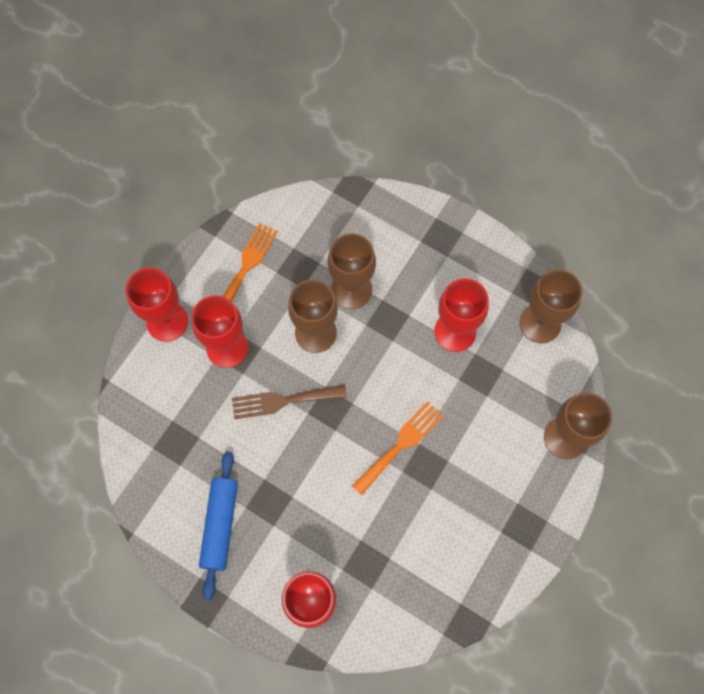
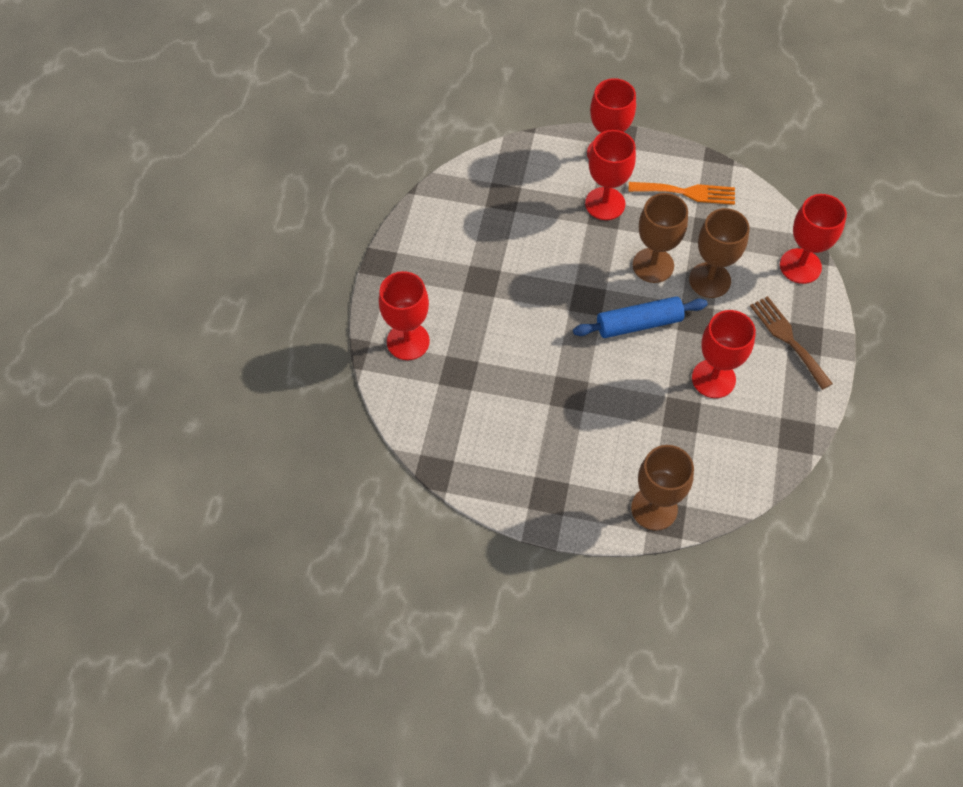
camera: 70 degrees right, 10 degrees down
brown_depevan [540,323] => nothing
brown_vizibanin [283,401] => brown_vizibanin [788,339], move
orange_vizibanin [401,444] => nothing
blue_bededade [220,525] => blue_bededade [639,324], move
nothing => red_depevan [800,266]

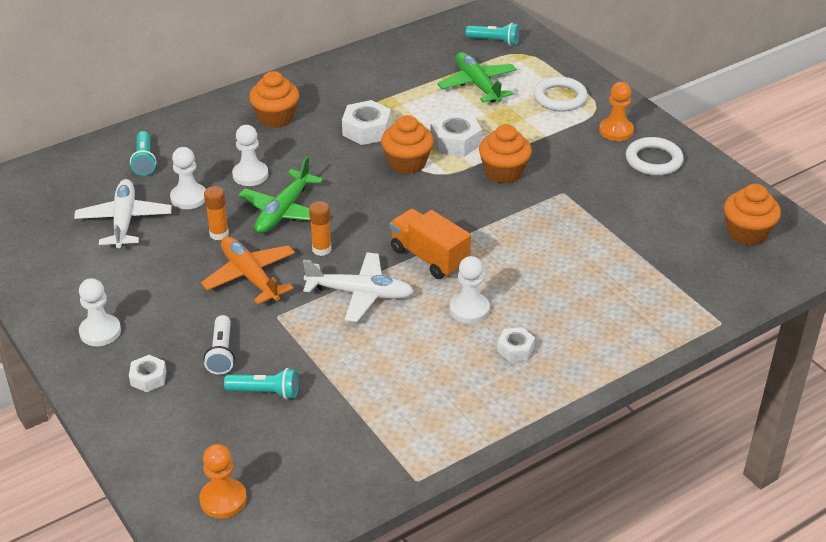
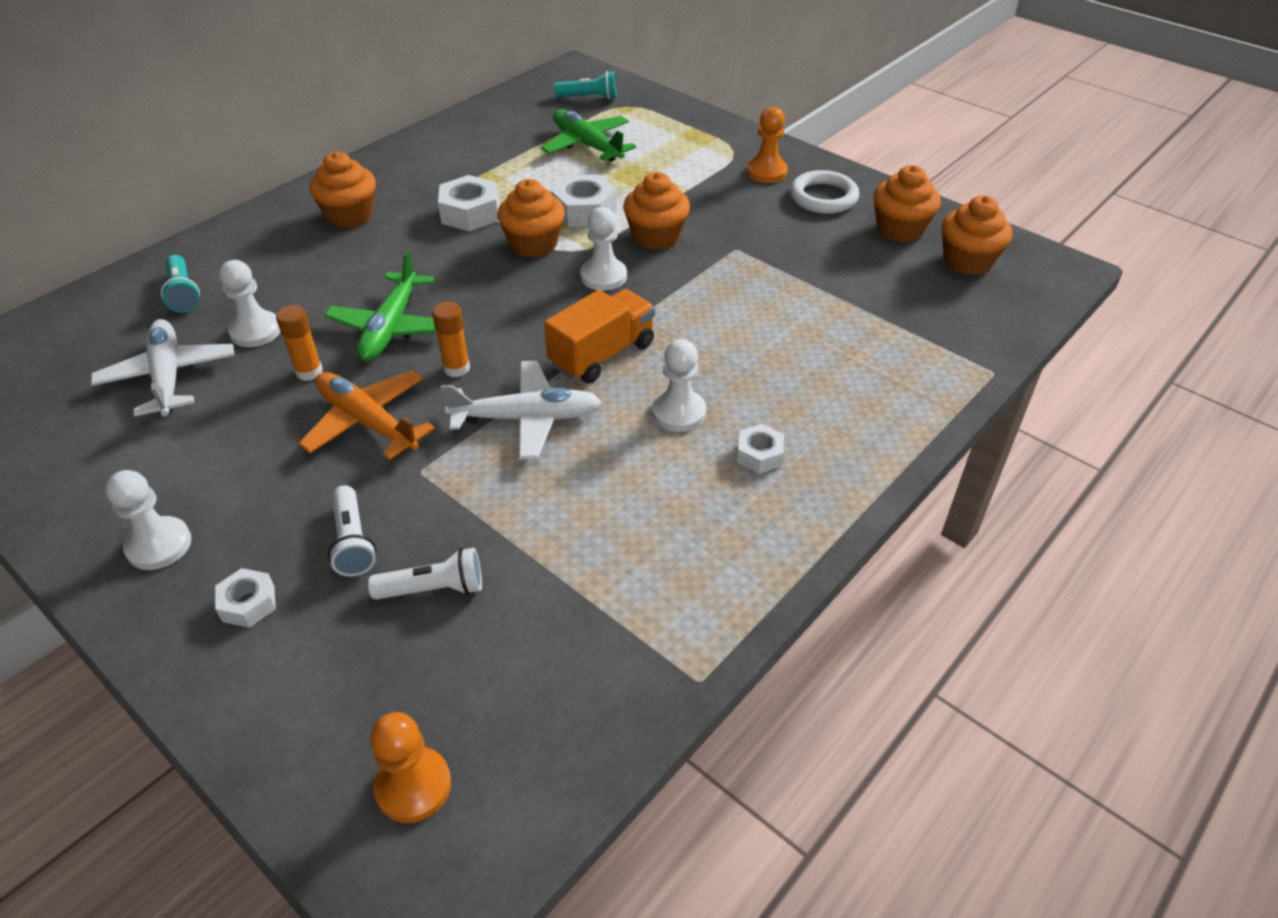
camera: 15 degrees left, 5 degrees up
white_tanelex [560,98] => nothing
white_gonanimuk [250,175] => white_gonanimuk [603,276], move
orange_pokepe [429,257] => orange_pokepe [602,355], 105 degrees clockwise
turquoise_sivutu [265,392] => white_sivutu [434,589]
nothing => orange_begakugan [899,229]

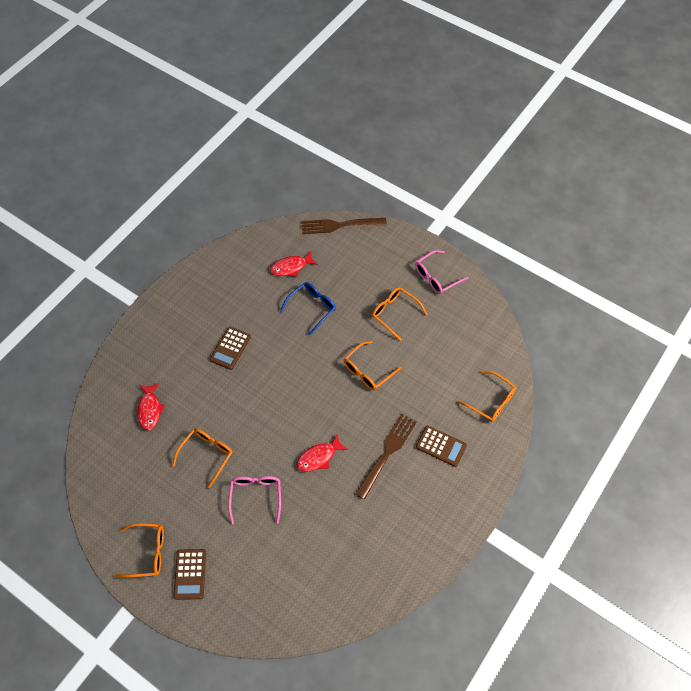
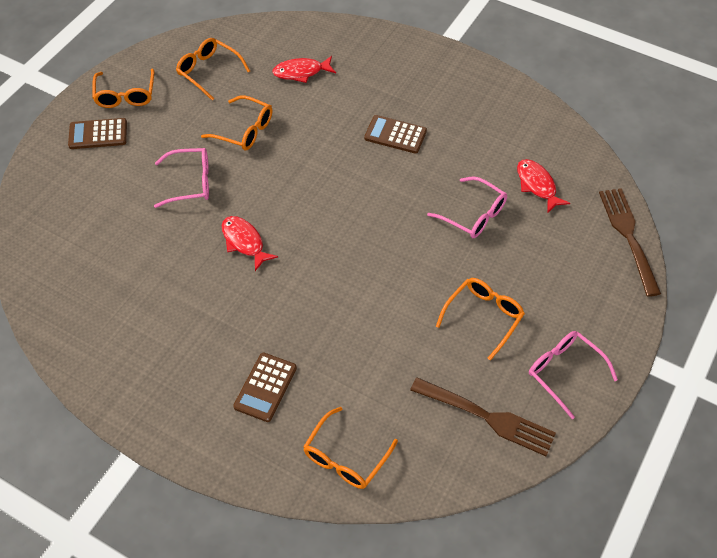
camera: 85 degrees right, 5 degrees down
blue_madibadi [312,308] => pink_madibadi [473,215]
orange_madibadi [368,371] => orange_madibadi [208,71], move
brown_vizibanin [387,453] => brown_vizibanin [486,417], move

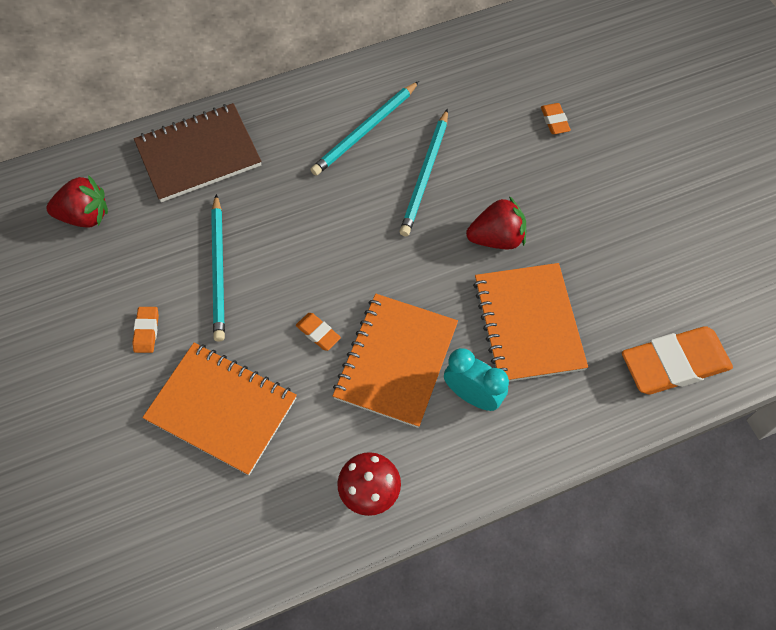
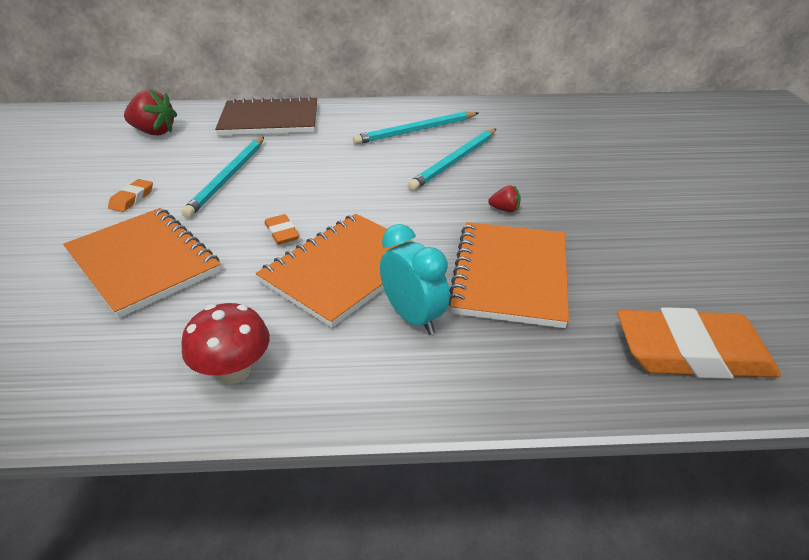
camera: 20 degrees right, 25 degrees down
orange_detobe [554,121] => nothing
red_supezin [496,238] => red_supezin [504,209], x0.49

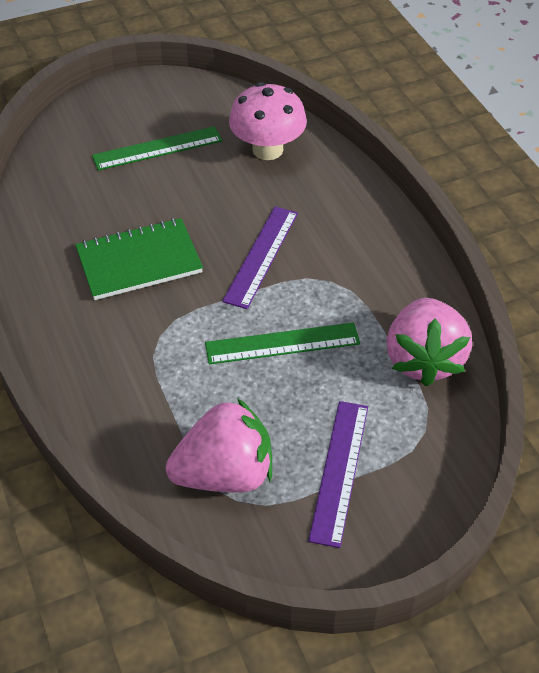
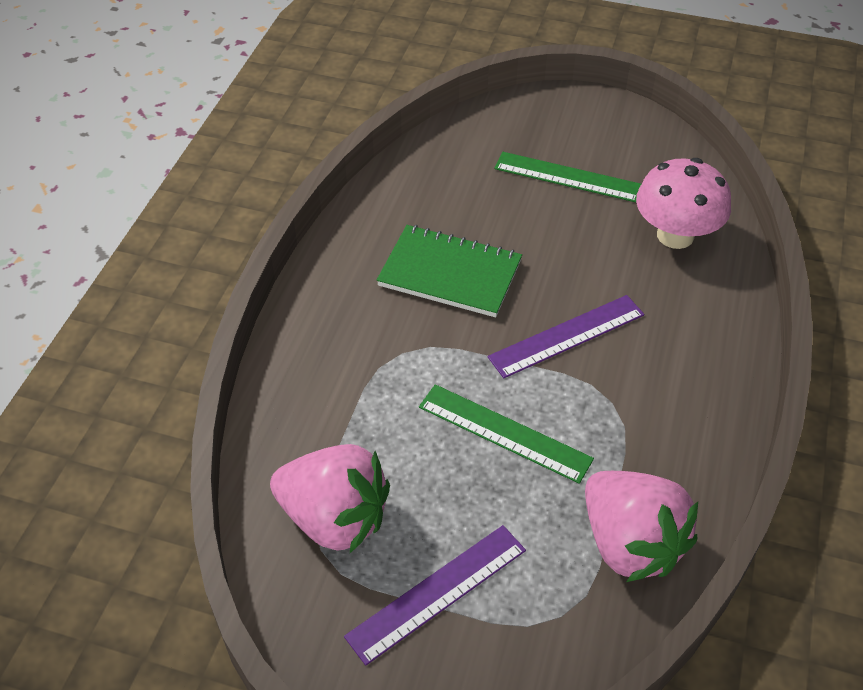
camera: 40 degrees right, 0 degrees up
pink_supezin [423,359] => pink_supezin [630,543], 75 degrees counterclockwise

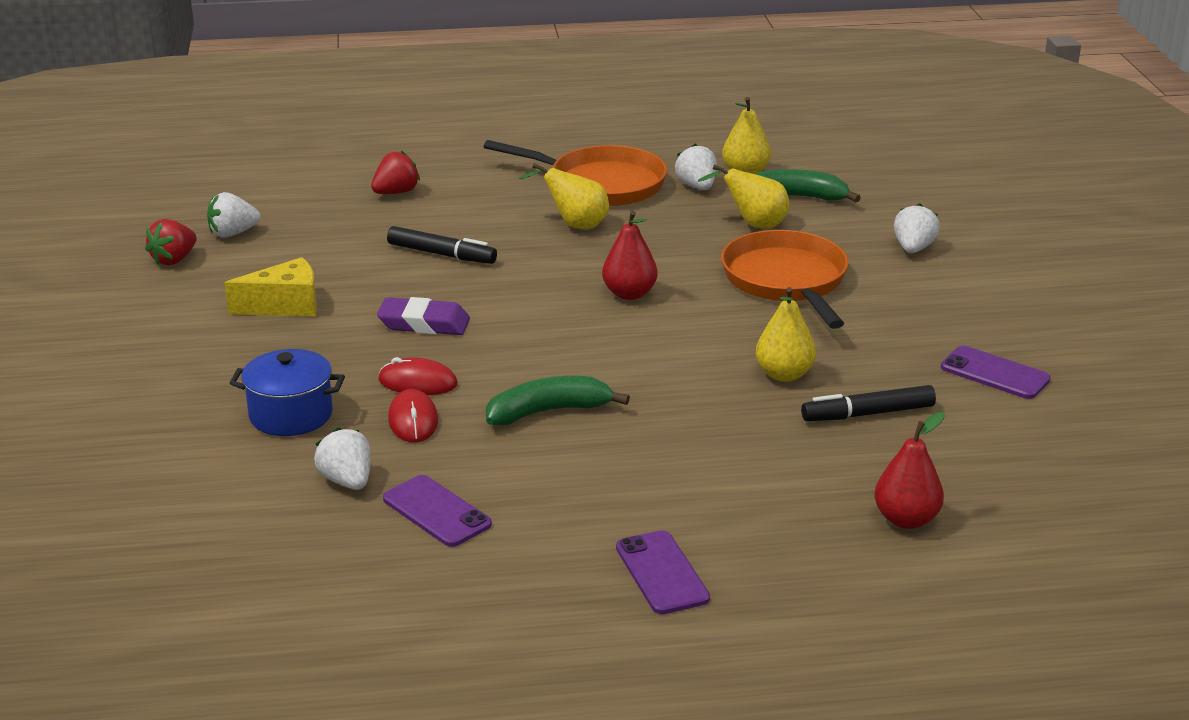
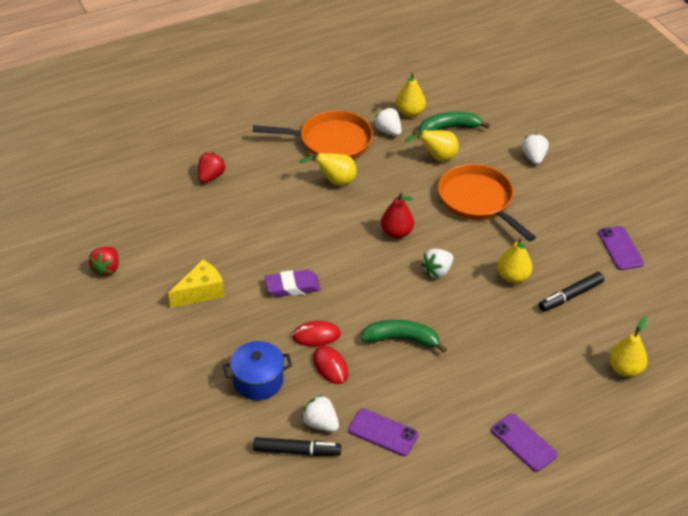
camera: 20 degrees left, 15 degrees up
white_supezin [233,233] => white_supezin [437,271], move
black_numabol [442,254] => black_numabol [297,451], move
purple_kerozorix [994,373] => purple_kerozorix [620,248], 60 degrees clockwise
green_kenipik [548,411] => green_kenipik [402,339], 45 degrees clockwise
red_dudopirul [906,519] => yellow_dudopirul [625,369]

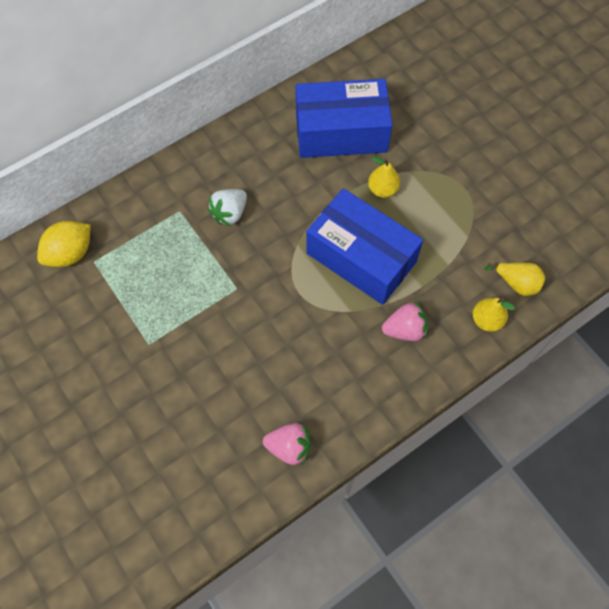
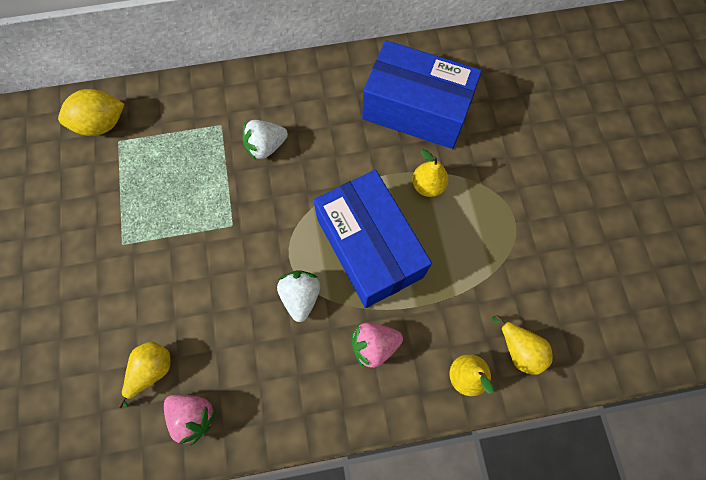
camera: 25 degrees right, 5 degrees up
pink_supezin [404,329] => pink_supezin [374,345], 150 degrees clockwise
nothing => white_supezin [301,296]
nothing => yellow_dudopirul [152,370]

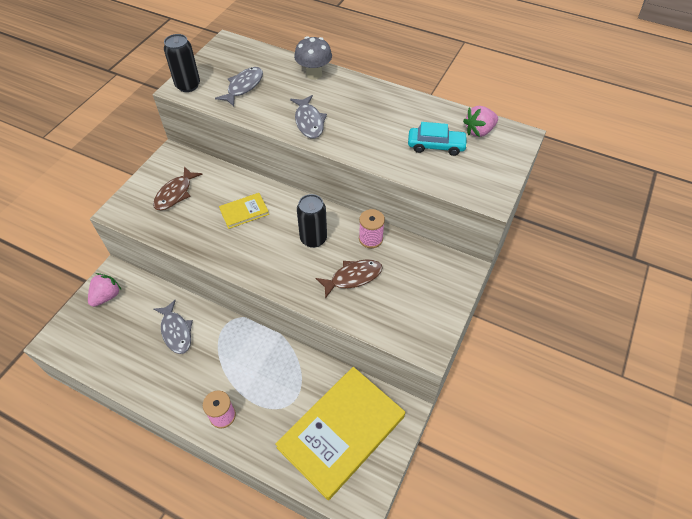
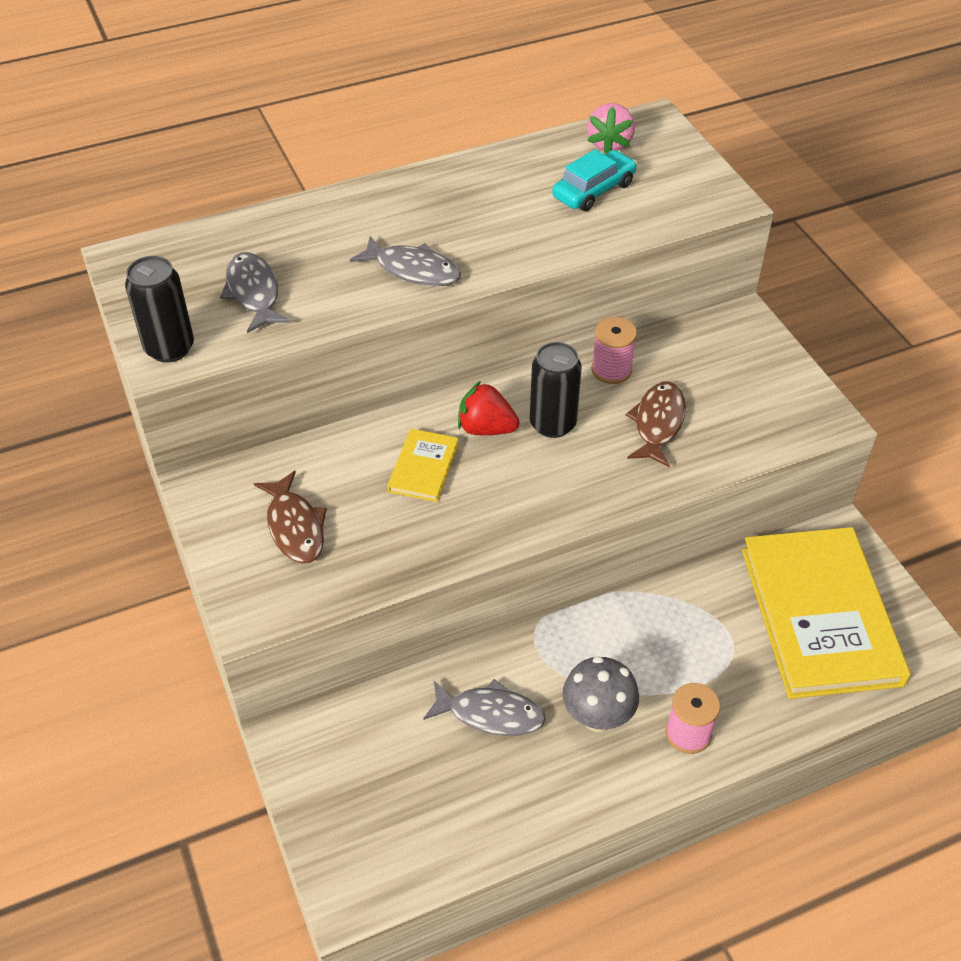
camera: 50 degrees left, 5 degrees down
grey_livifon [314,74] => grey_livifon [597,717], move
pink_supezin [107,296] => nothing
nothing => red_supezin [486,428]

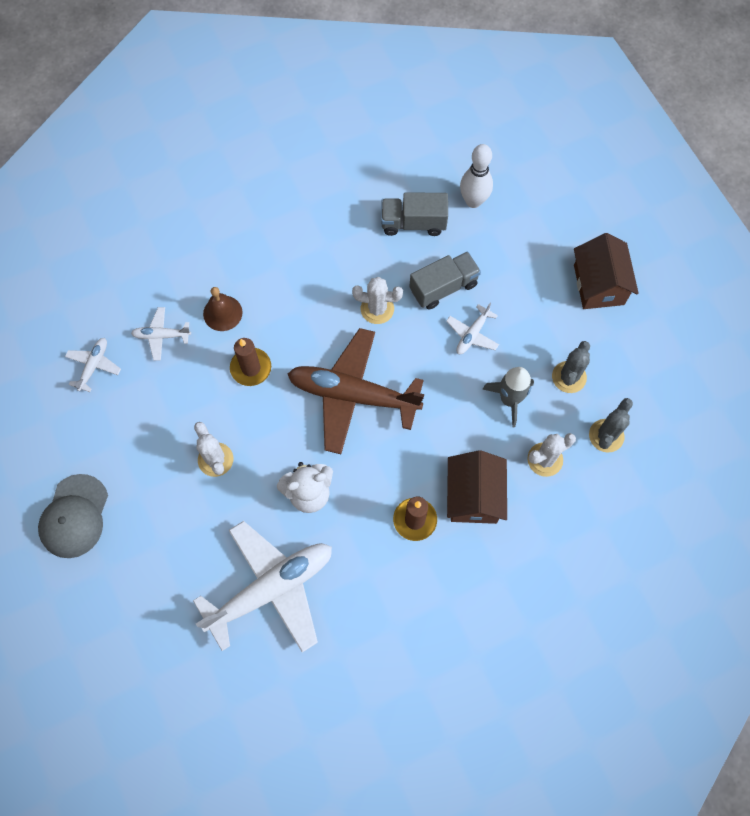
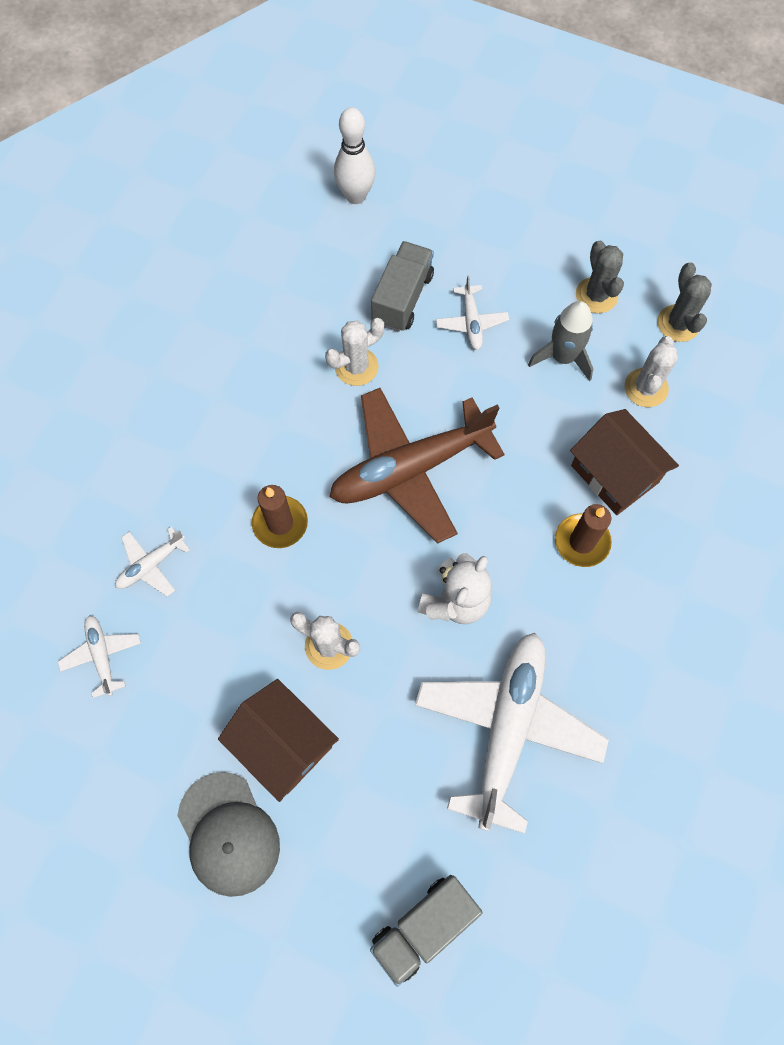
camera: 40 degrees left, 0 degrees up
grey_pokepe [413,223] => grey_pokepe [424,926], move
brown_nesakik [598,284] => brown_nesakik [283,744], move
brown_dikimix [222,313] => nothing

